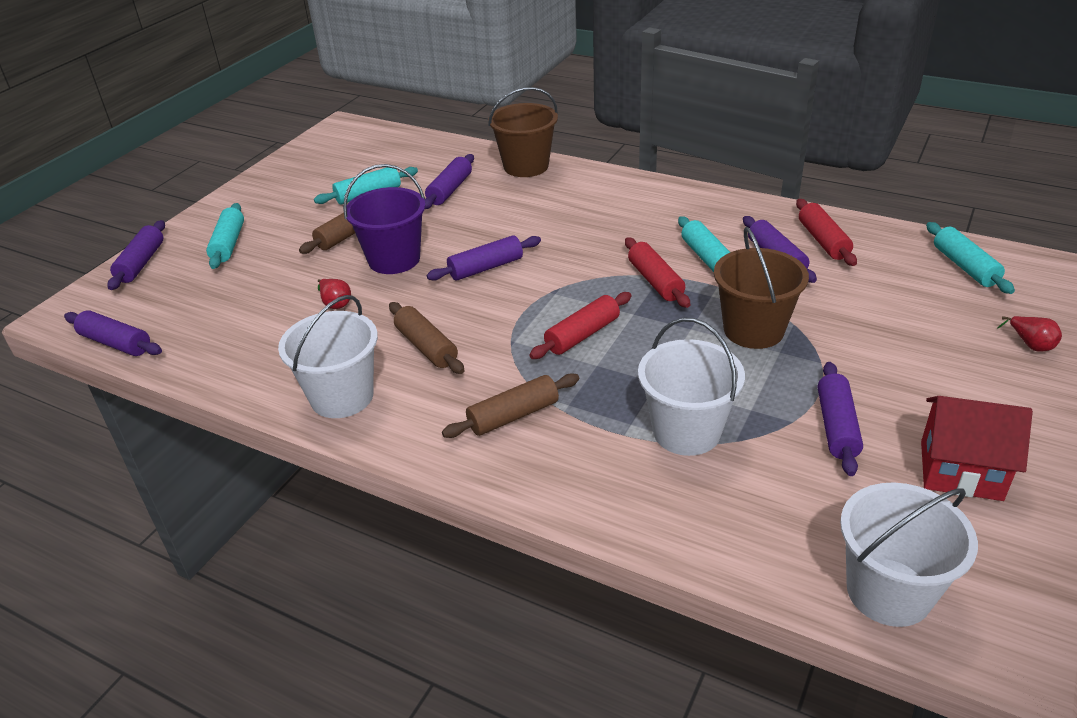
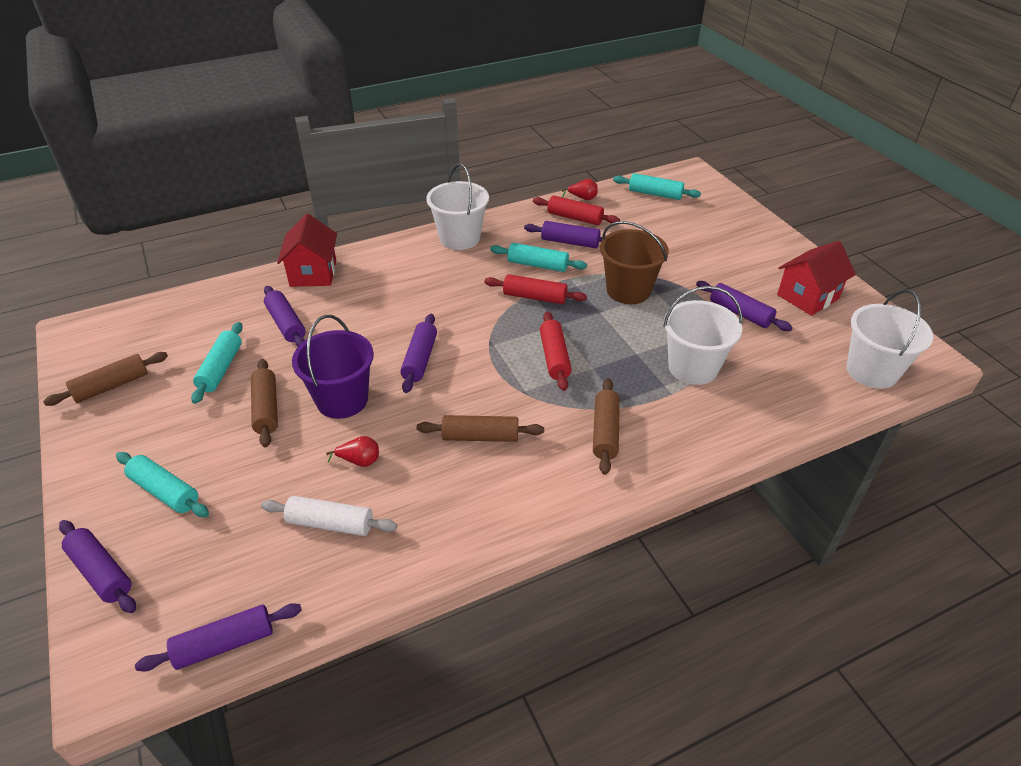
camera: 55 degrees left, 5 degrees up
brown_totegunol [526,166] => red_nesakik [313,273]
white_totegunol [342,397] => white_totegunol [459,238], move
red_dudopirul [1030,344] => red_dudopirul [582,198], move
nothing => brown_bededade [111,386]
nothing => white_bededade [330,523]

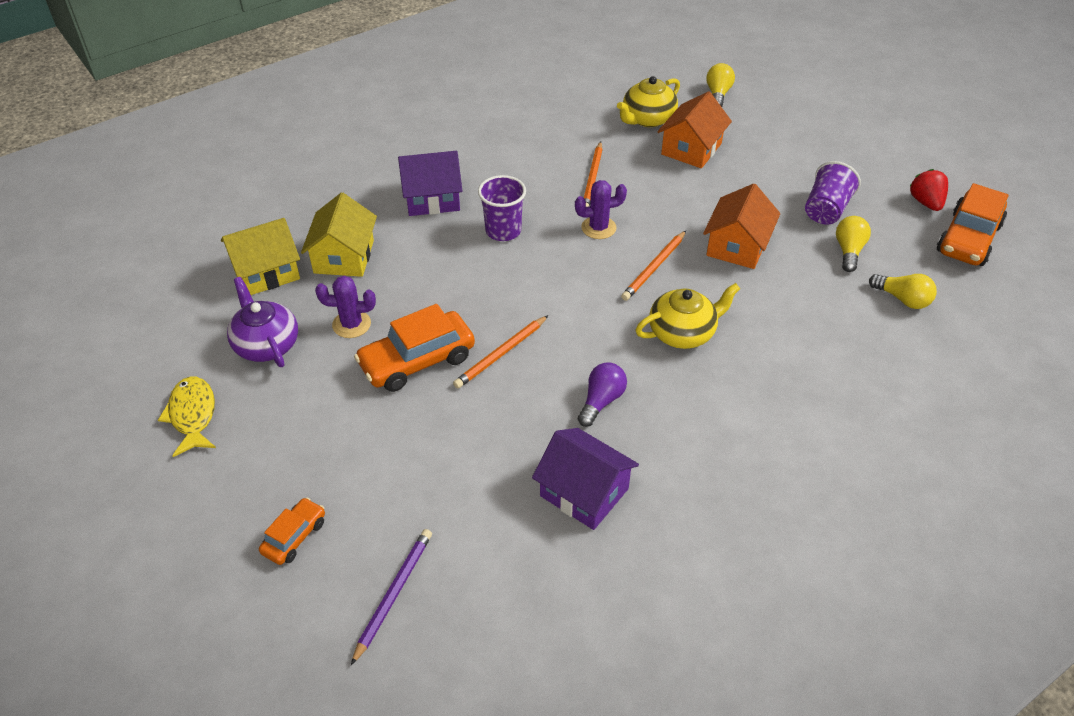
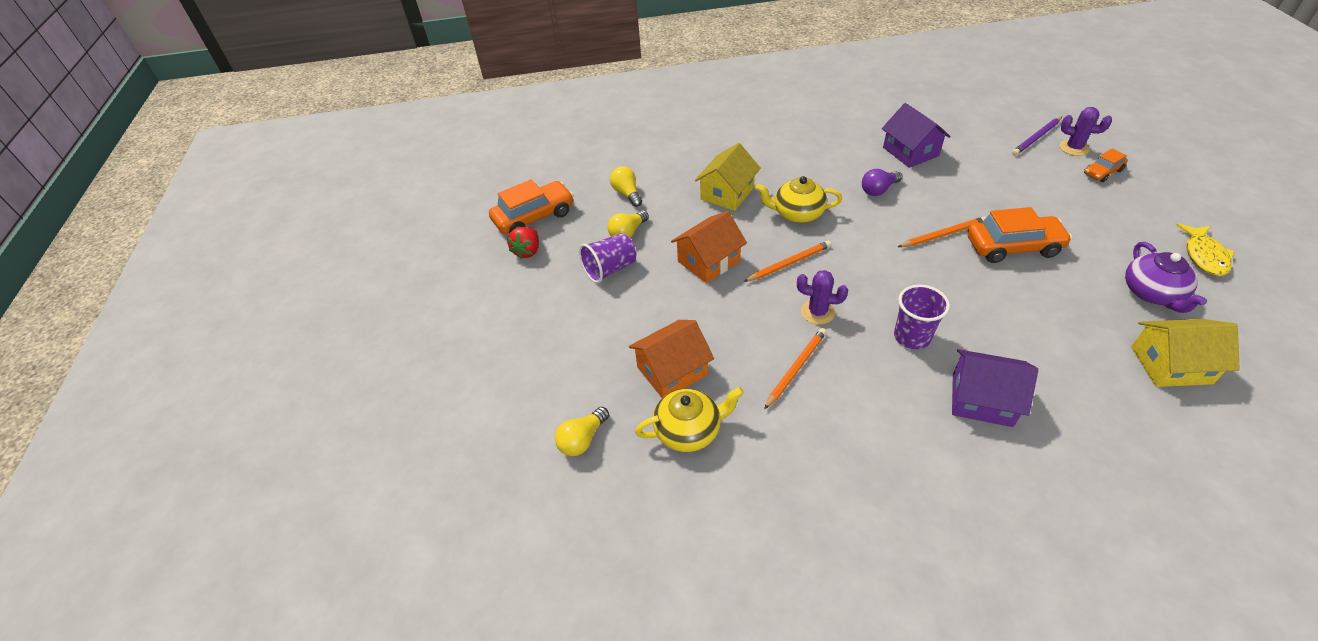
camera: 150 degrees left, 0 degrees up
yellow_nesakik [344,257] => yellow_nesakik [727,193], move
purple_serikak [351,324] => purple_serikak [1074,148], move

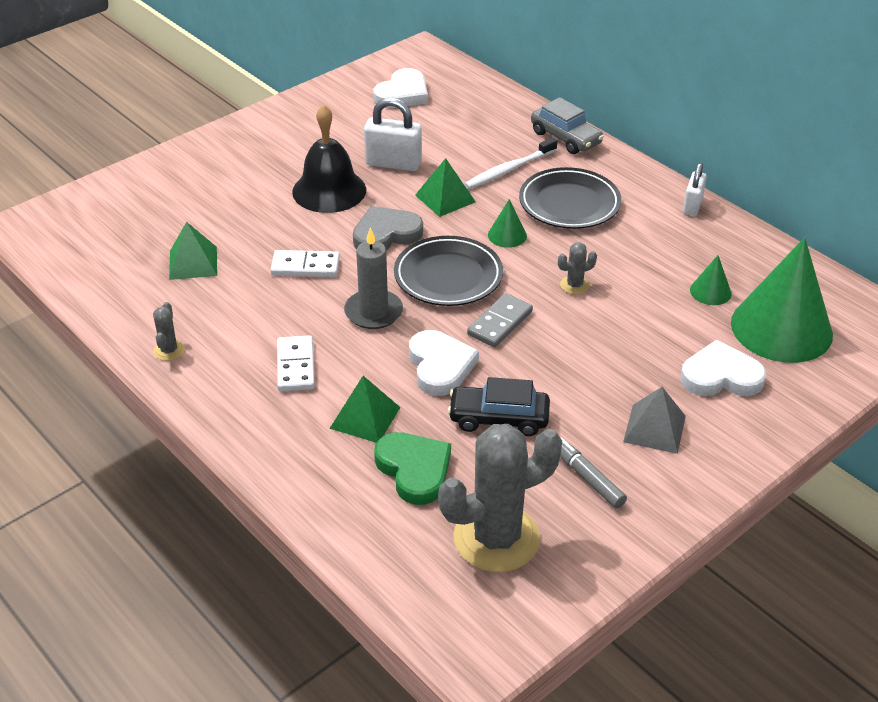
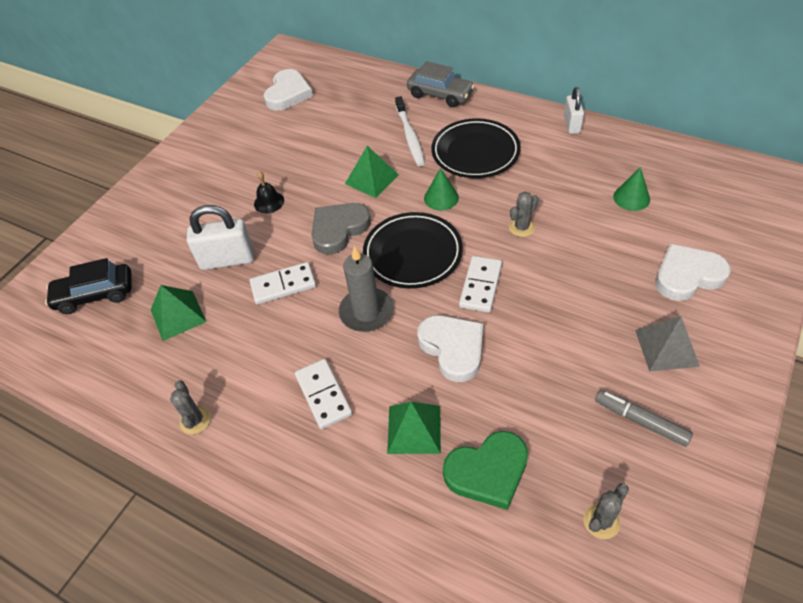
camera: 15 degrees left, 10 degrees up
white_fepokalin [393,163] => white_fepokalin [227,260], move
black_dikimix [329,190] => black_dikimix [269,202], x0.46
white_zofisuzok [508,170] => white_zofisuzok [410,136], 45 degrees counterclockwise
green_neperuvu [781,328] => nothing
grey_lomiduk [499,323] => white_lomiduk [480,286]
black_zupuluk [498,418] => black_zupuluk [95,295], move
grey_serikak [496,538] => grey_serikak [601,521], x0.42
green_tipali [414,470] => green_tipali [488,471], 120 degrees clockwise

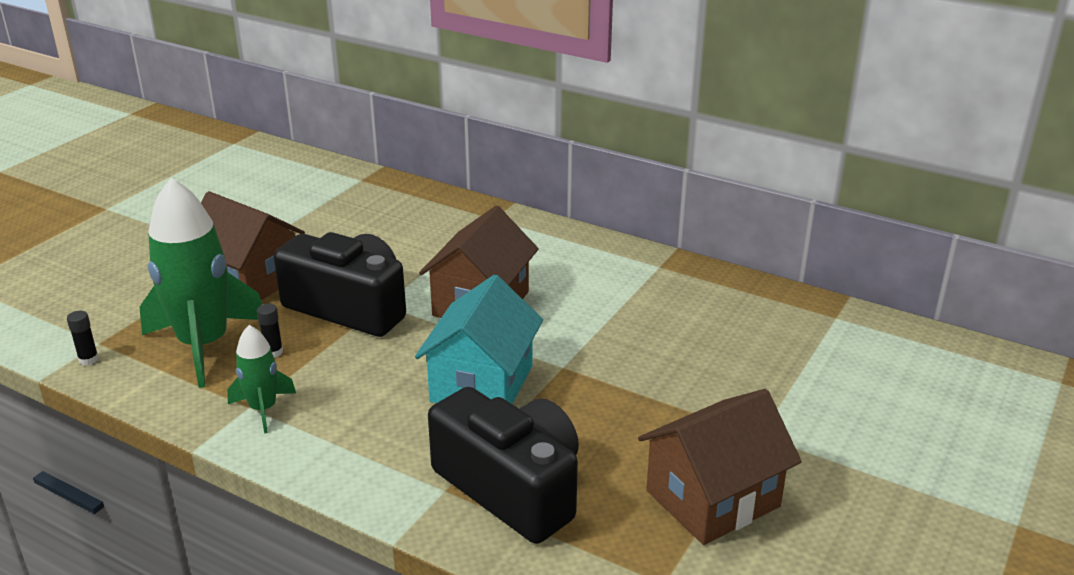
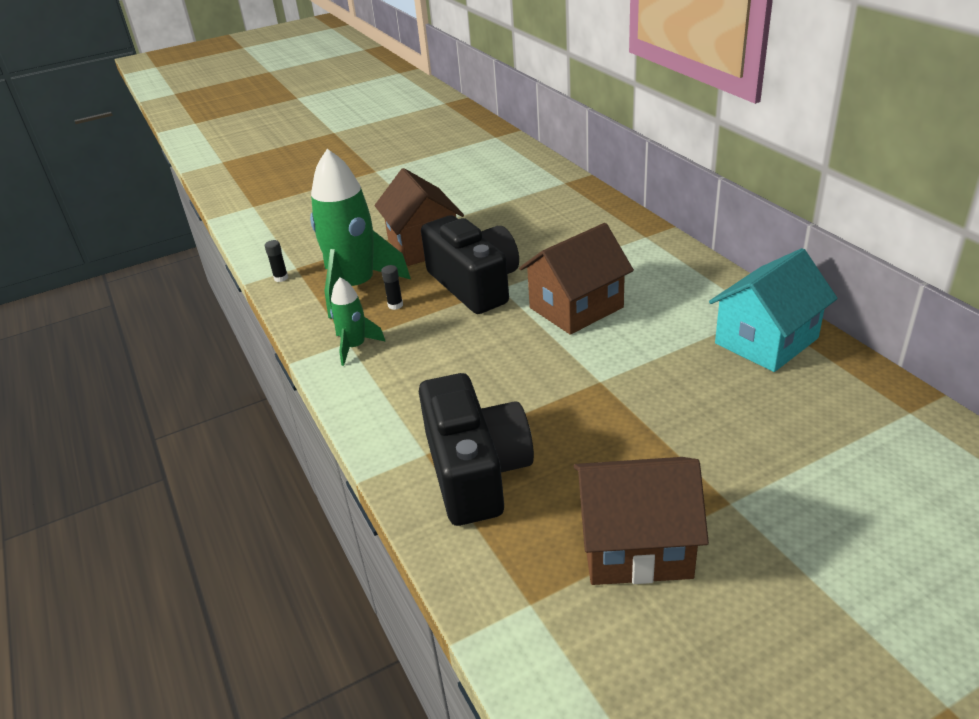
camera: 35 degrees right, 5 degrees up
turquoise_nesakik [482,384] => turquoise_nesakik [766,341], move

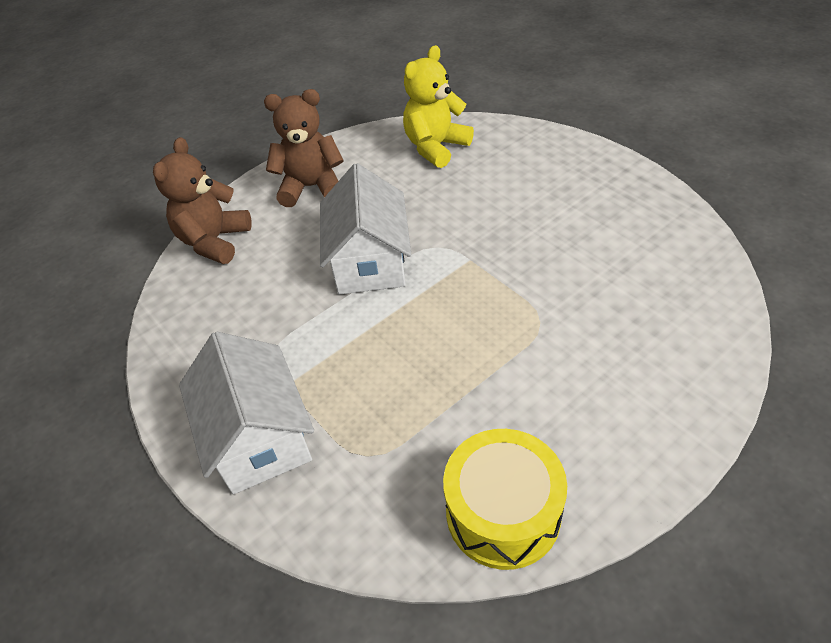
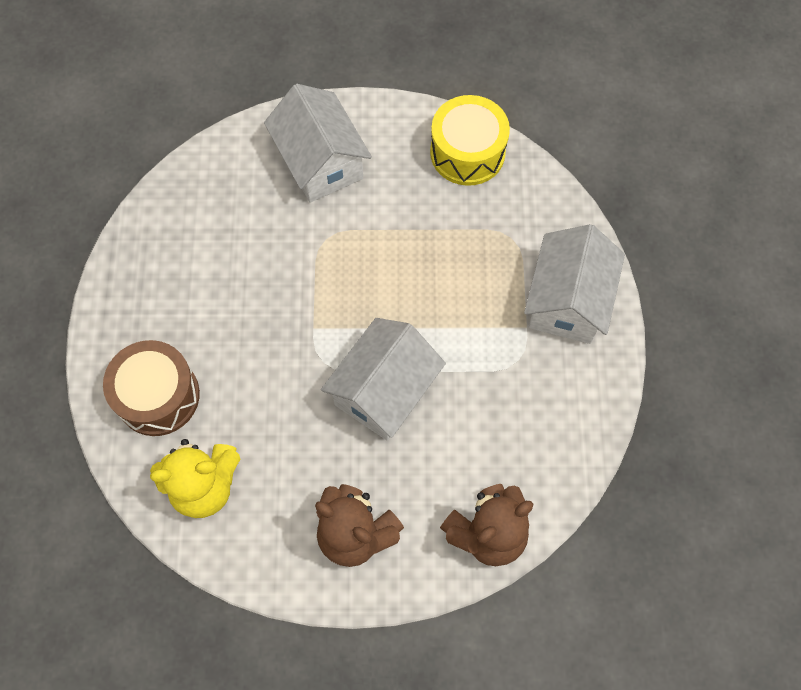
camera: 145 degrees left, 20 degrees up
nothing => white_nesakik [320,162]
nothing => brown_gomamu [158,396]

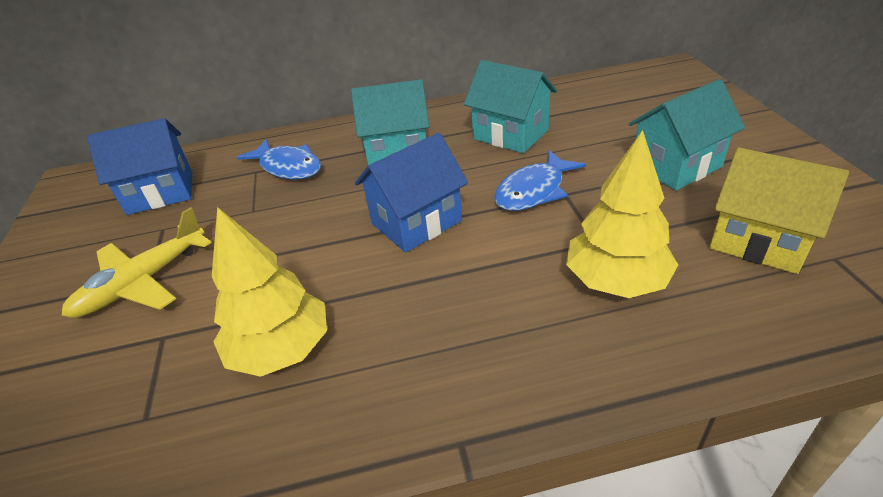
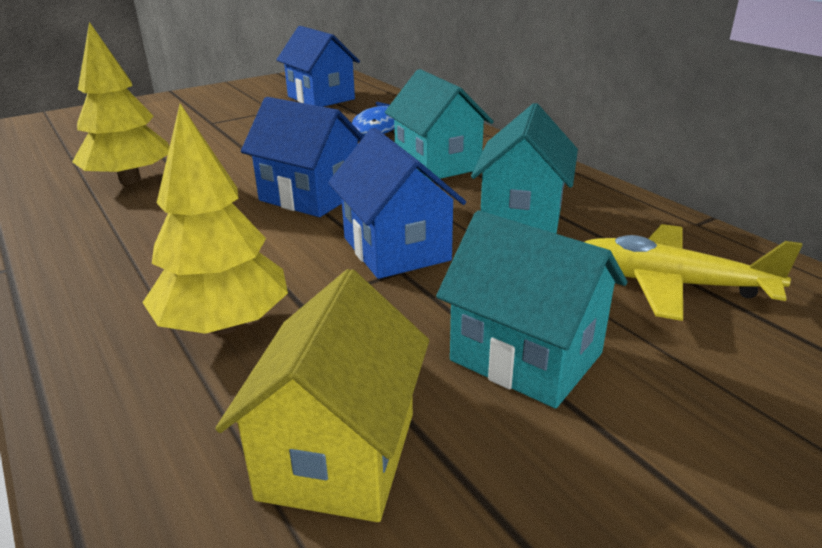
camera: 65 degrees right, 10 degrees down
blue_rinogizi [534,191] => blue_nesakik [396,249]
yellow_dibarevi [143,282] => yellow_dibarevi [670,284], move

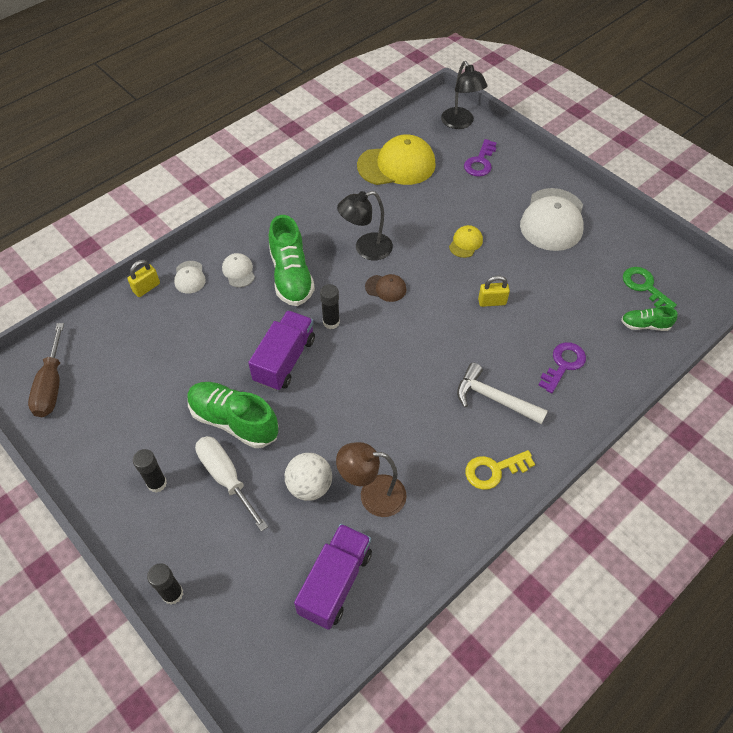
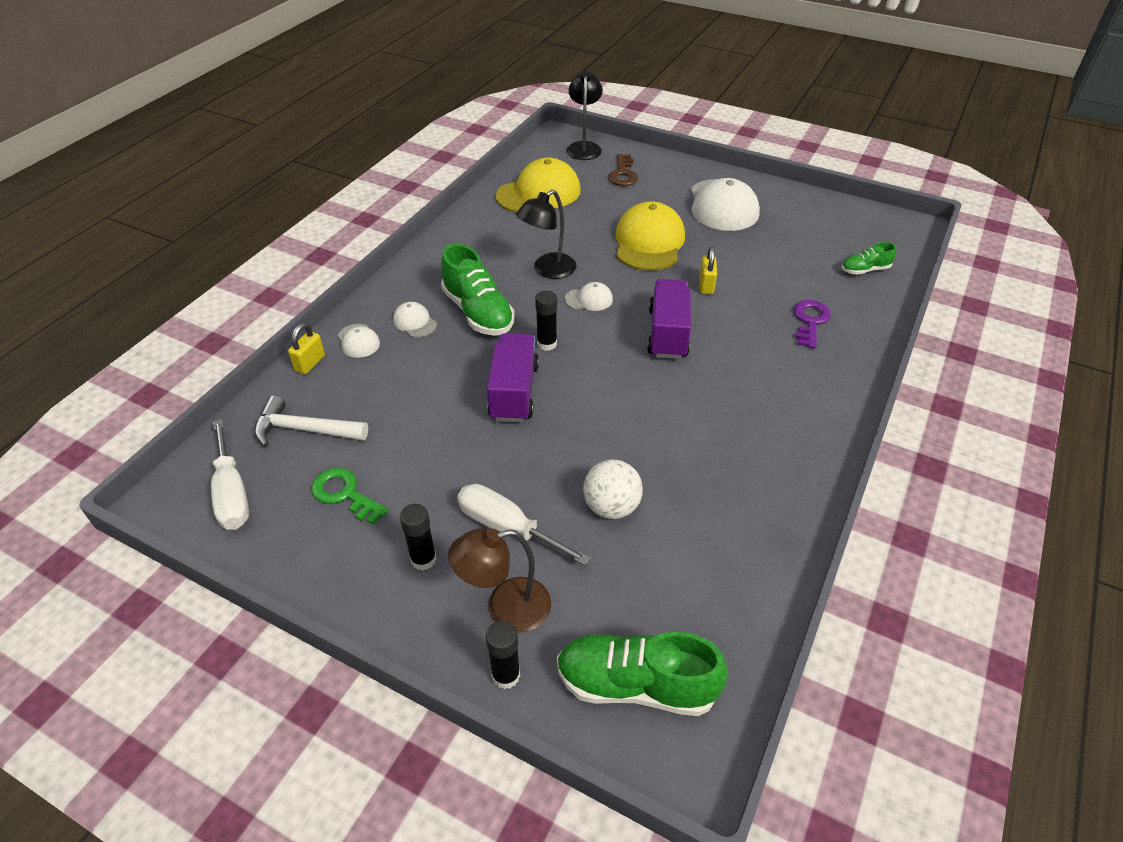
camera: 20 degrees left, 10 degrees down
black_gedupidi [460,123] => black_gedupidi [584,147], 135 degrees counterclockwise
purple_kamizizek [480,162] => brown_kamizizek [623,174]
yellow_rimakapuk [465,243] => yellow_rimakapuk [649,242], x2.13
green_kamizizek [644,286] => green_kamizizek [345,494], move
brown_rimakapuk [386,288] => white_rimakapuk [589,299]
yellow_fepokalin [492,302] => yellow_fepokalin [706,285], 60 degrees counterclockwise
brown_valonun [51,385] => white_valonun [232,493]
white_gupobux [494,398] => white_gupobux [305,430], move
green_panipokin [234,421] => green_panipokin [636,685], move
brown_gedupidi [372,495] => brown_gedupidi [505,608], move
yellow_kamizizek [493,470] => nothing
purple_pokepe [335,582] => purple_pokepe [667,333], move

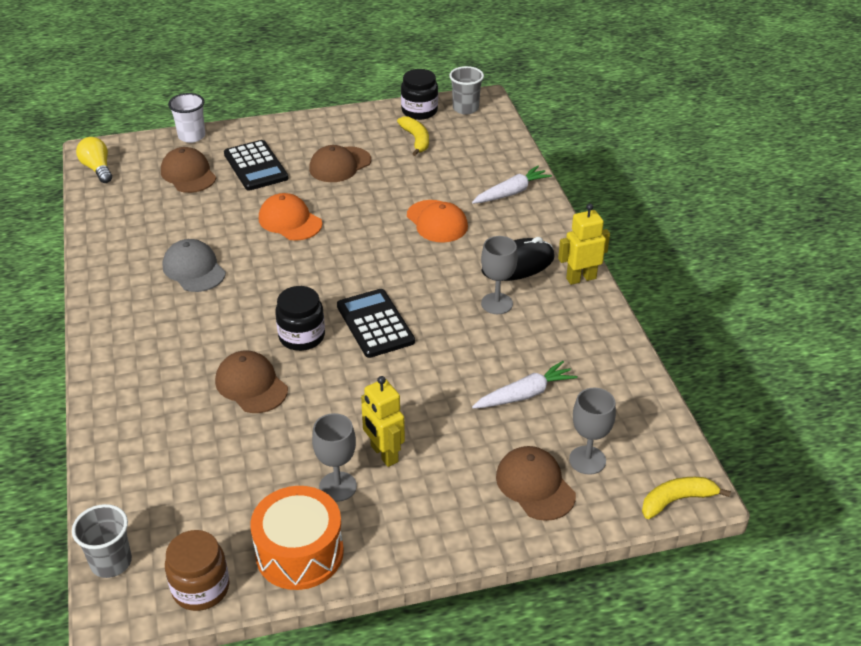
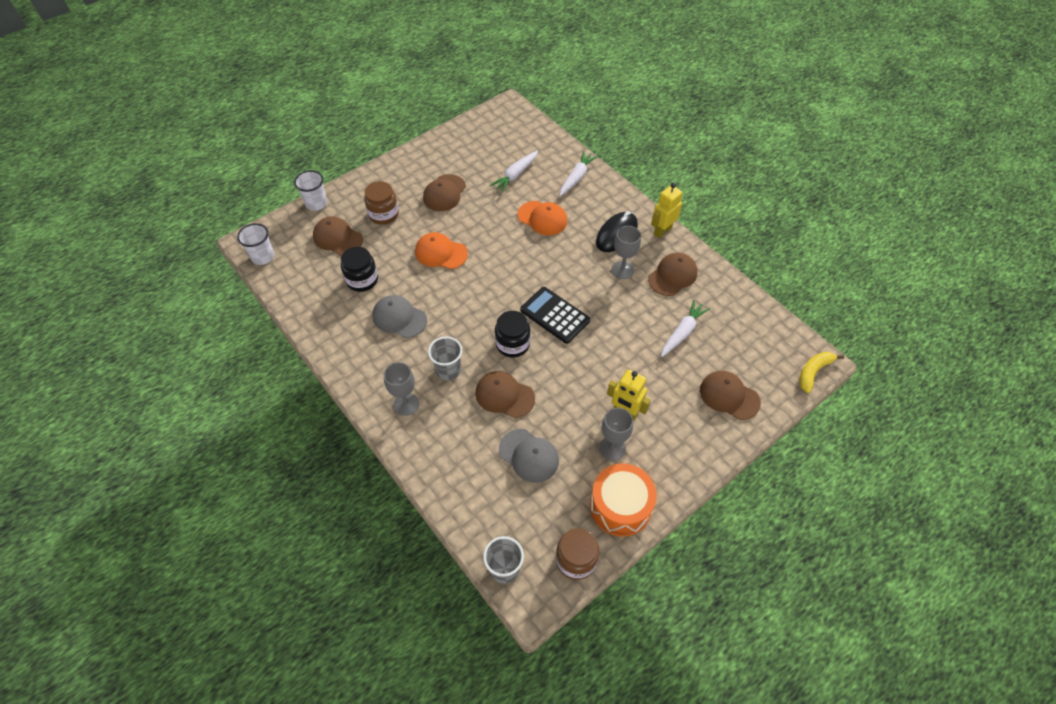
camera: 25 degrees left, 15 degrees up
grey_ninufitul [465,108] => grey_ninufitul [448,370], move
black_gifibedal [419,111] => black_gifibedal [362,280], move
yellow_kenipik [416,140] => nothing
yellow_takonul [98,169] => white_ninufitul [263,257]
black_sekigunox [255,166] => brown_gifibedal [384,214]
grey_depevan [587,460] => grey_depevan [406,404], move
nothing => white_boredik [515,175]
nothing => brown_rimakapuk [672,276]
nothing => grey_rimakapuk [529,455]

